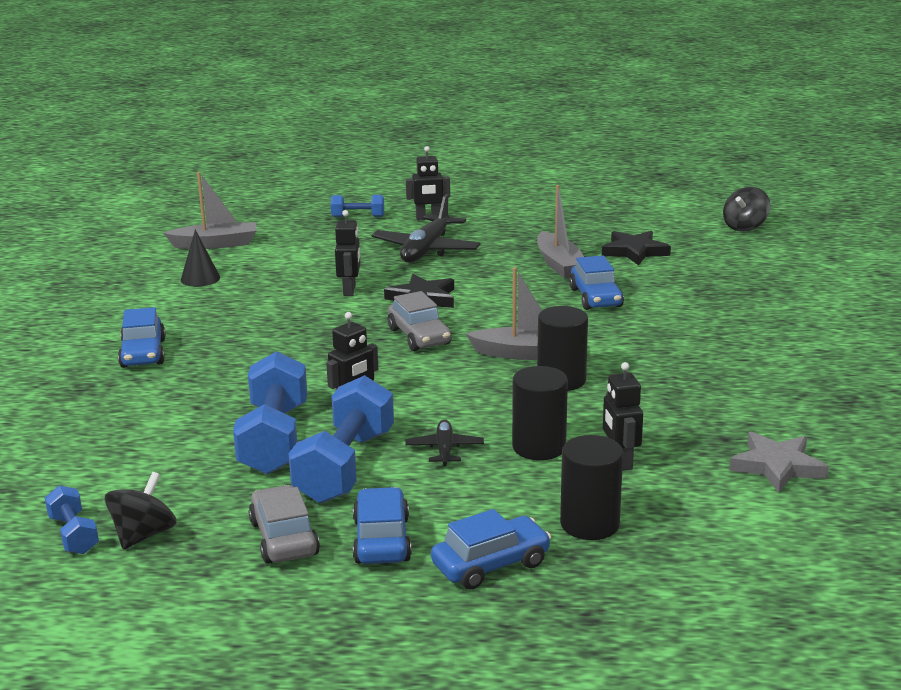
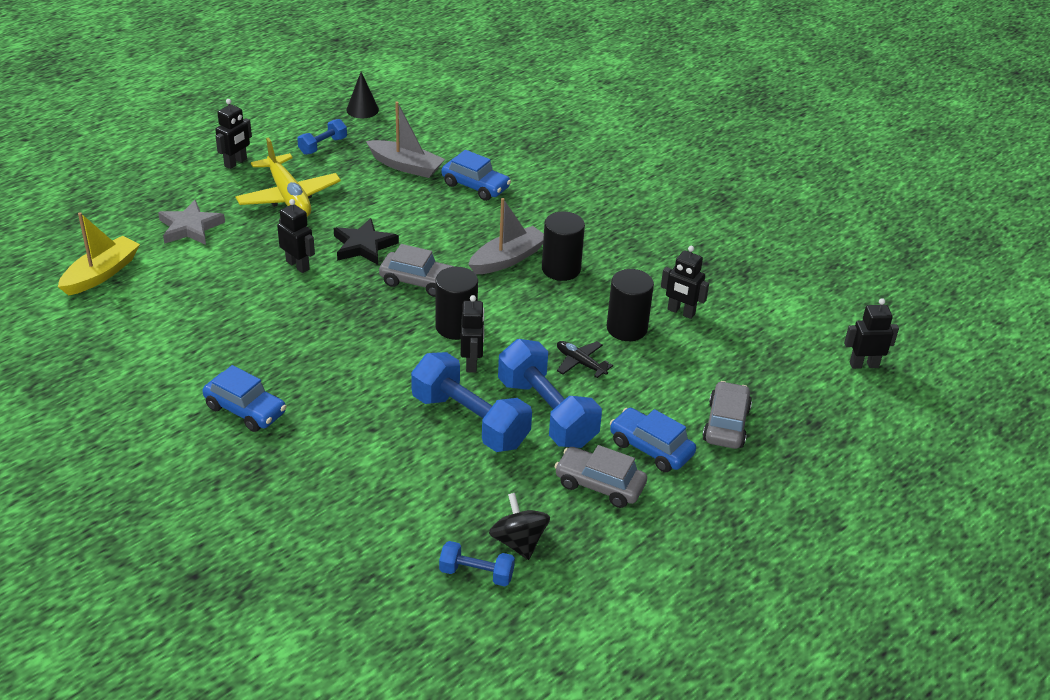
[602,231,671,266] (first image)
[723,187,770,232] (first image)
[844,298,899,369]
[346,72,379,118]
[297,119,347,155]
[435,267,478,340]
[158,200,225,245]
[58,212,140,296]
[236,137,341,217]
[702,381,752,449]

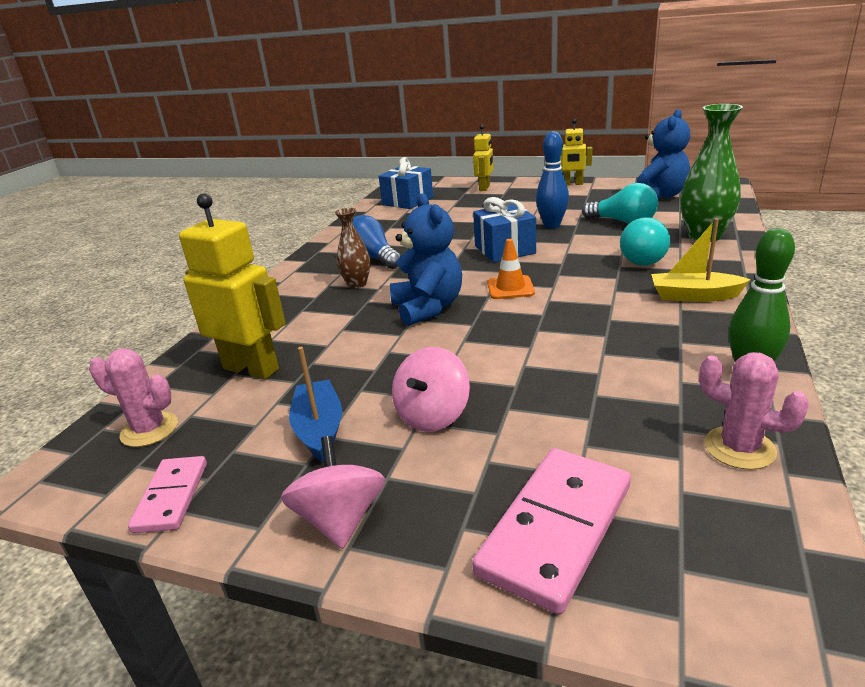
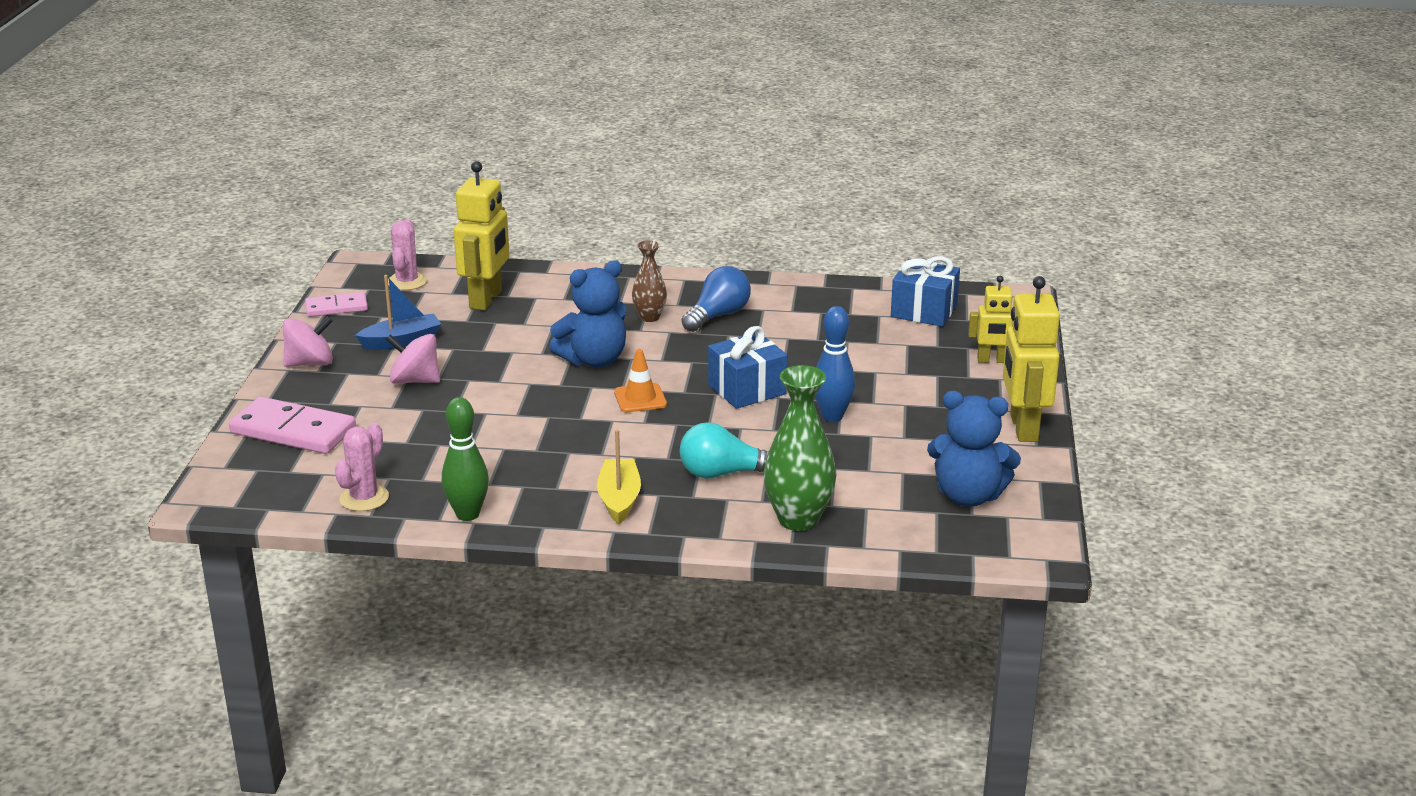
[582,183,658,224] (first image)
[1003,276,1060,442]

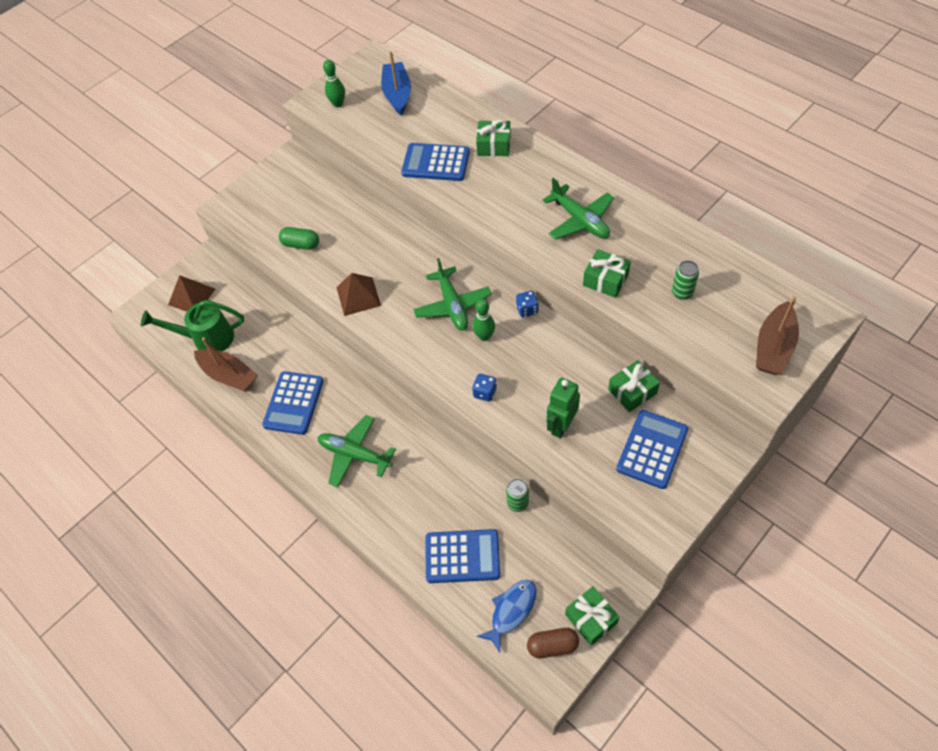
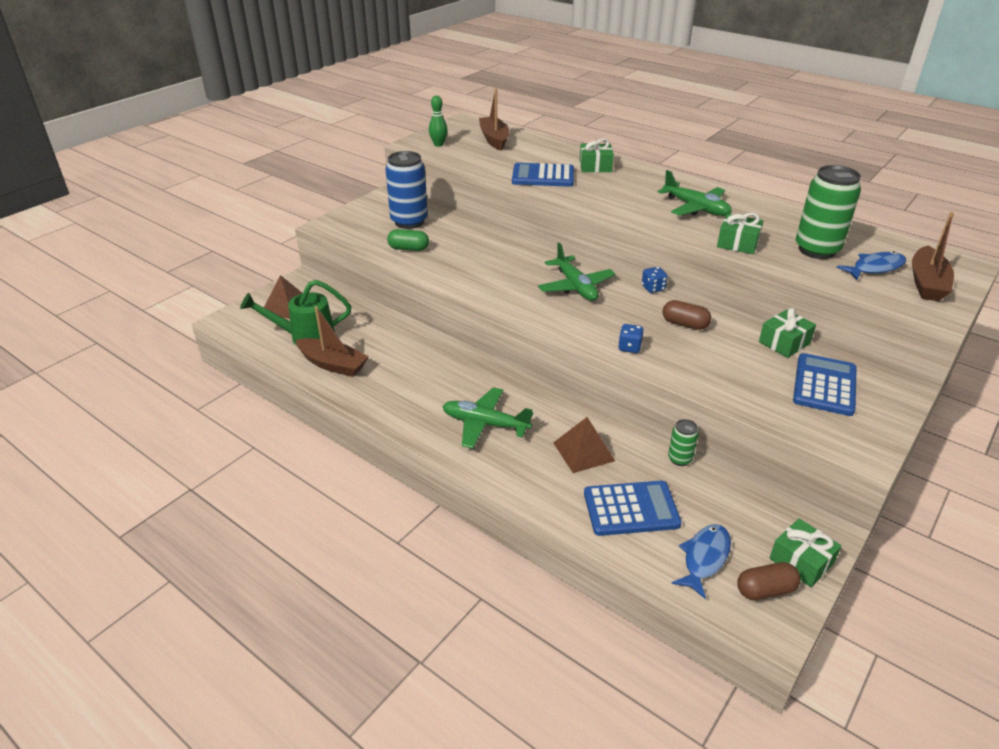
[262,371,324,435] (first image)
[472,299,495,341] (first image)
[546,377,580,438] (first image)
[385,151,428,229]
[662,300,711,330]
[836,251,906,280]
[553,417,615,473]
[479,88,509,151]
[796,165,861,259]

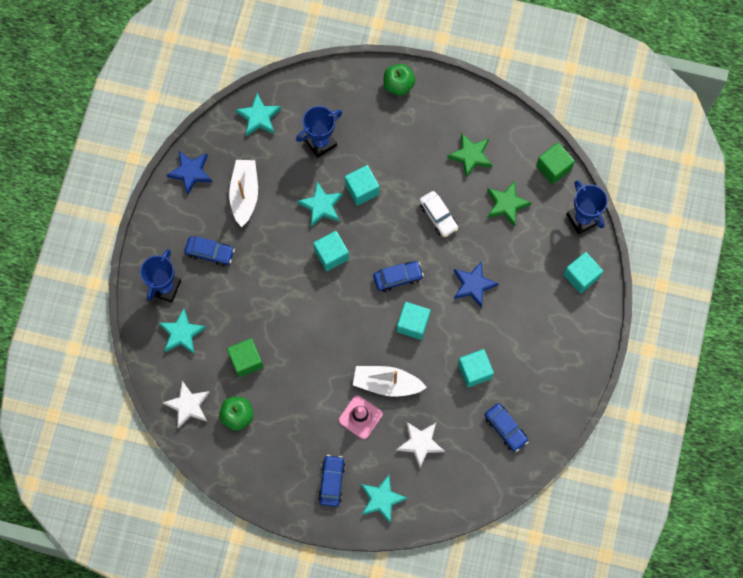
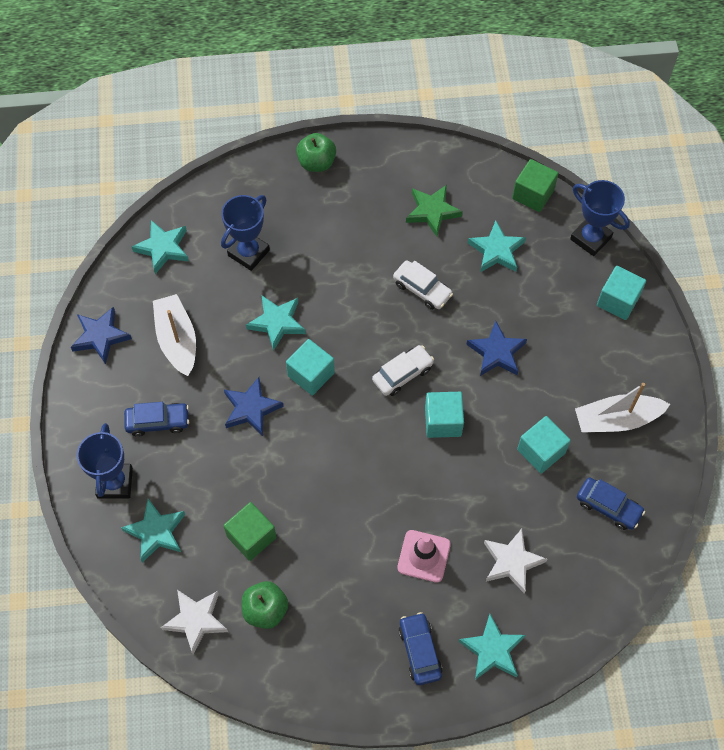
[345,165,380,205] (first image)
[224,377,284,436]
[575,383,670,433]
[372,345,434,396]
[468,221,526,272]

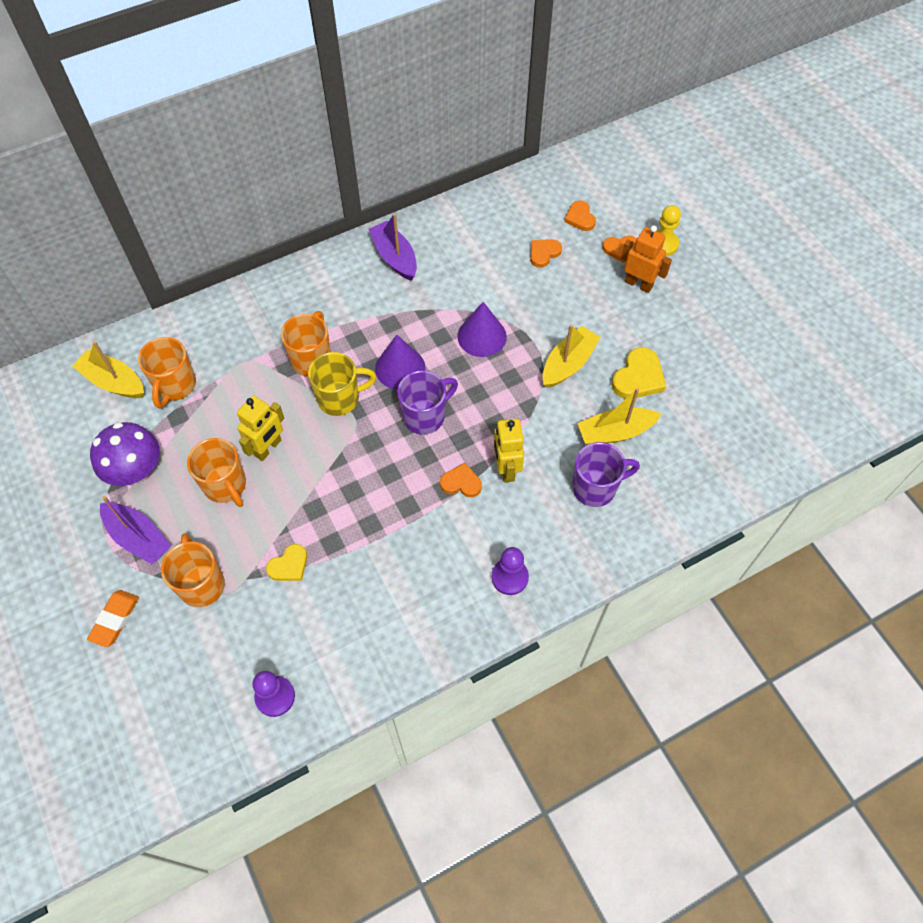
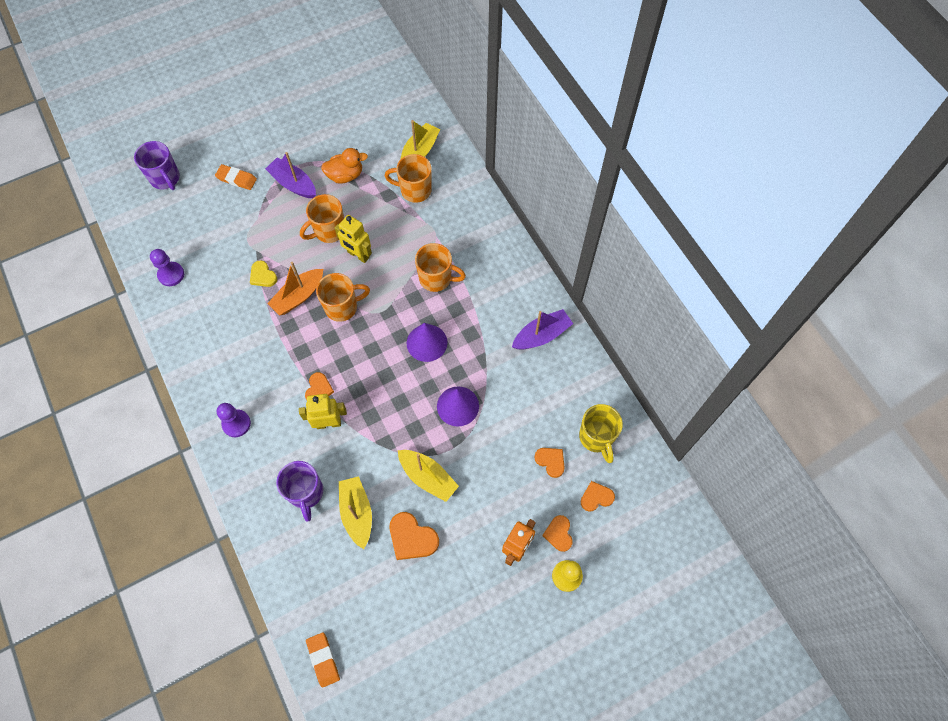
[267,262,323,315]
[306,632,340,688]
[316,273,370,322]
[579,404,623,463]
[134,141,180,190]
[321,148,368,184]
[389,512,439,560]
[265,152,316,198]

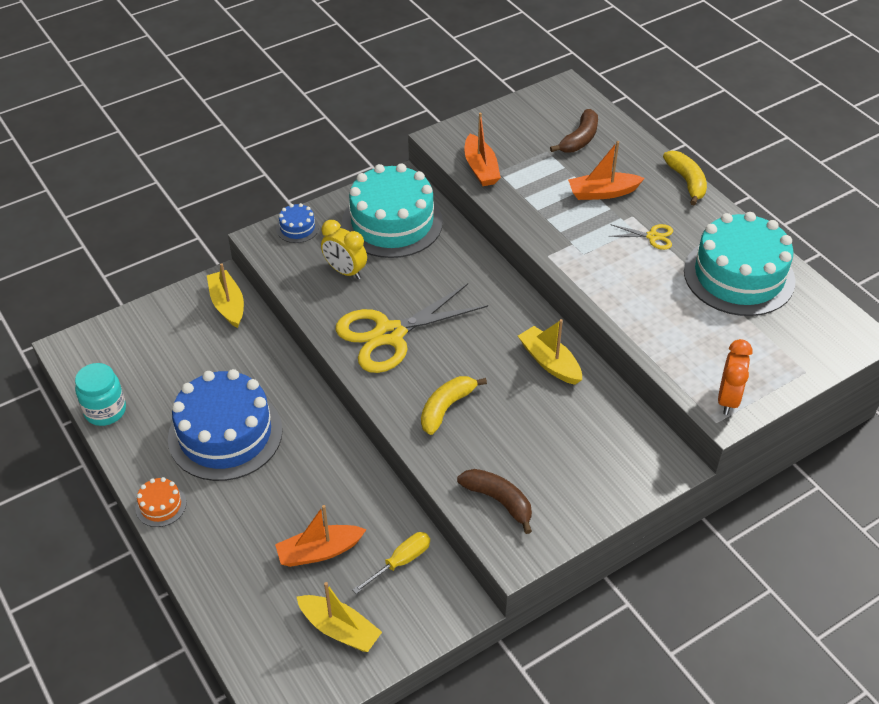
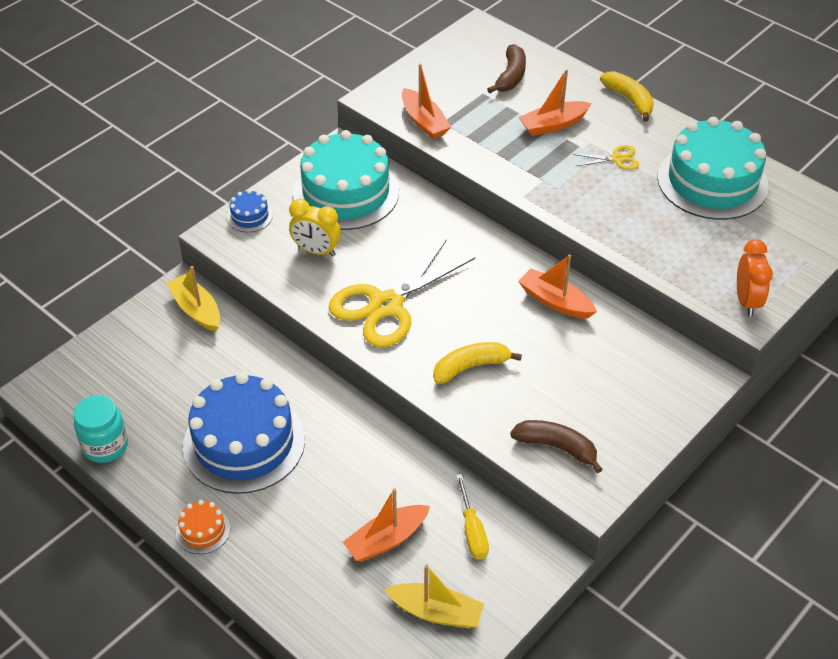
[518,254,597,319]
[456,474,489,559]
[433,342,522,384]

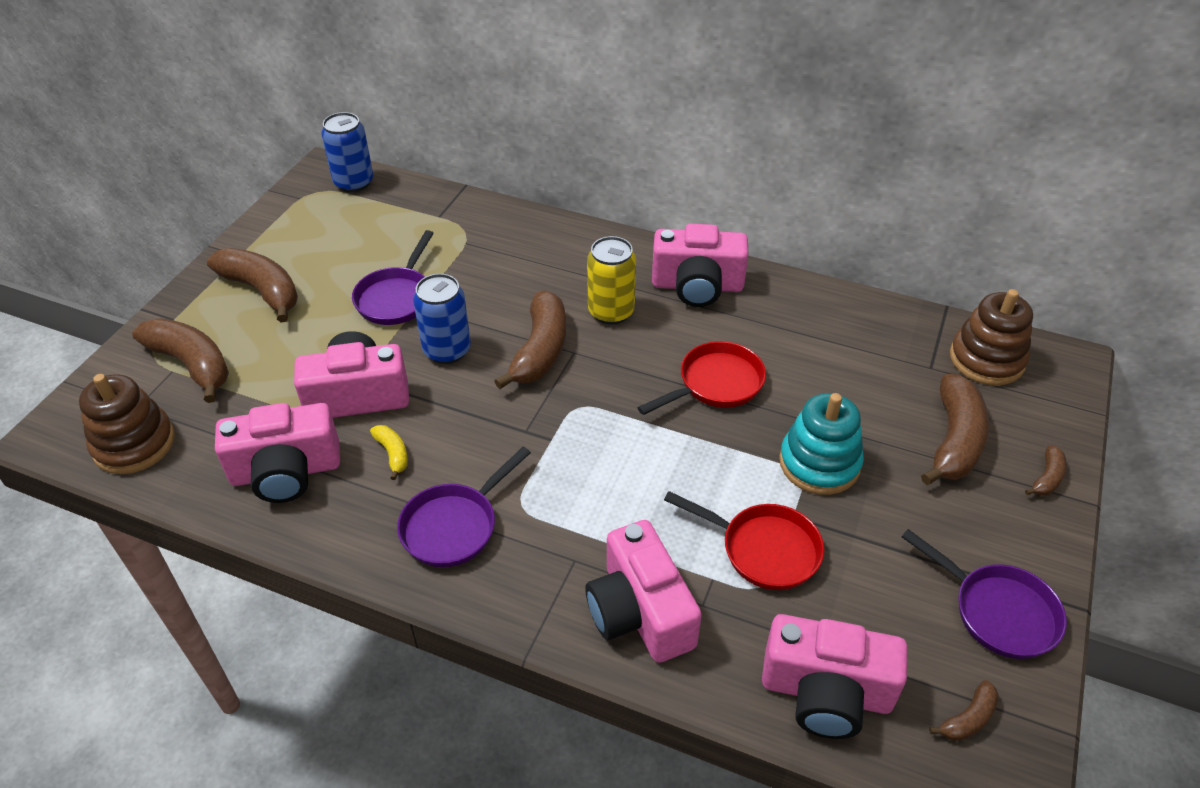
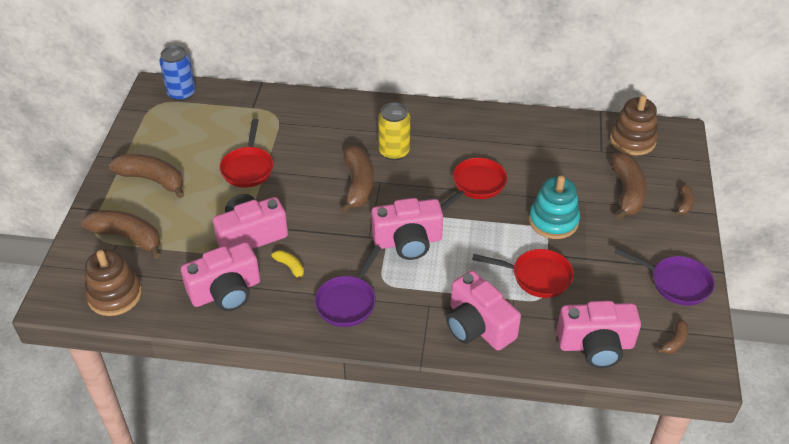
[413,274,471,364] (first image)
[371,198,443,260]
[220,119,274,188]

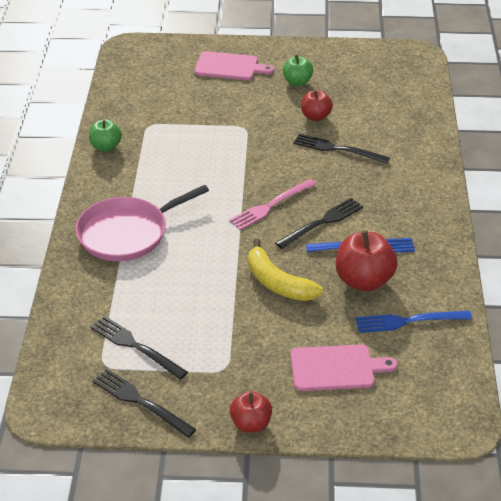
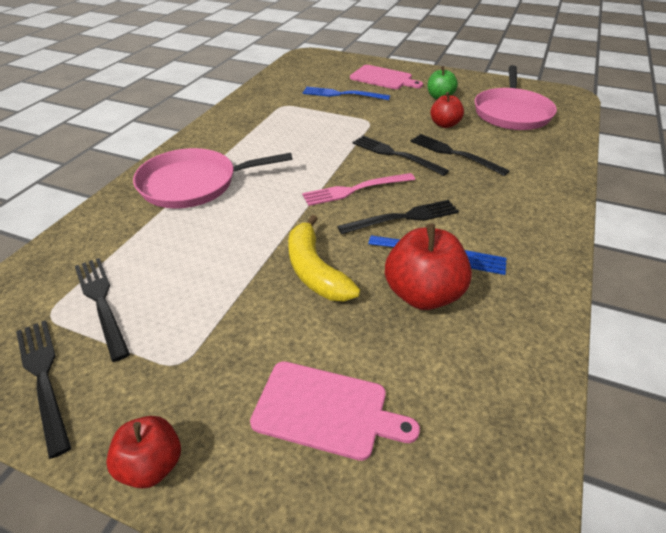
[89,119,122,151] (first image)
[353,136,449,176]
[474,65,557,130]
[303,87,390,100]

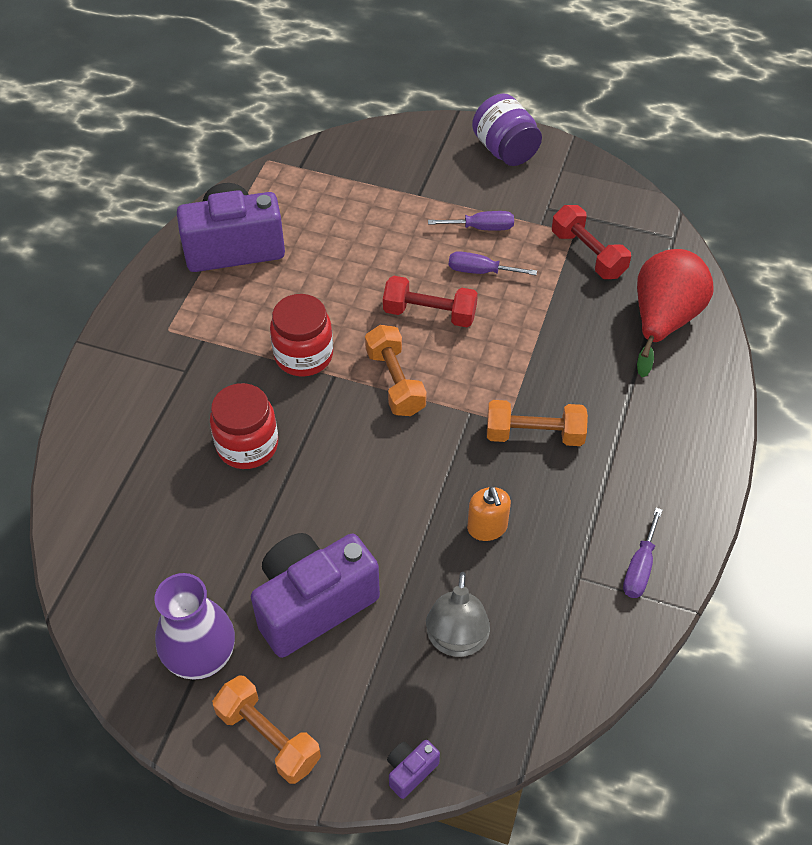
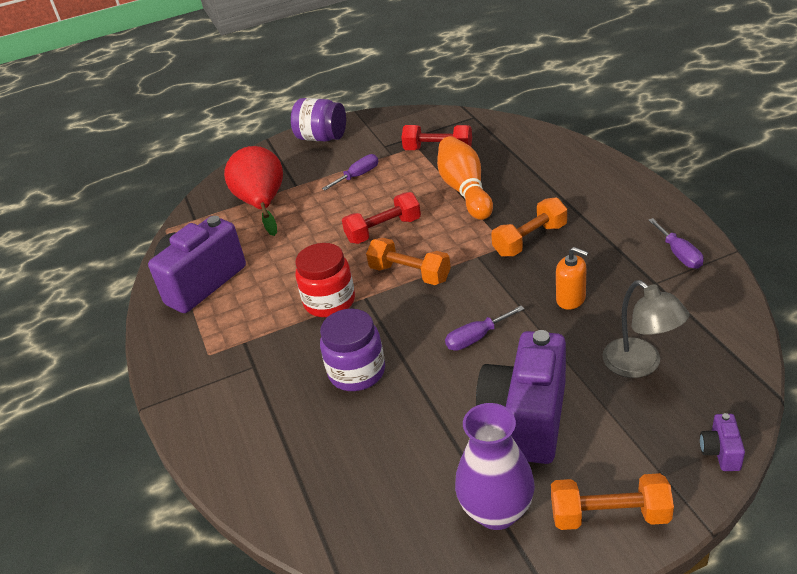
[437,136,493,220]
[445,306,524,351]
[224,146,283,236]
[320,309,385,391]

